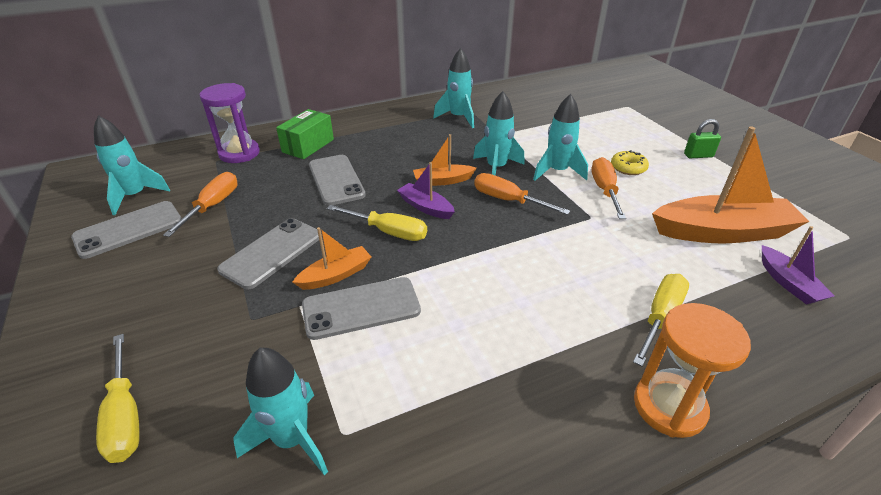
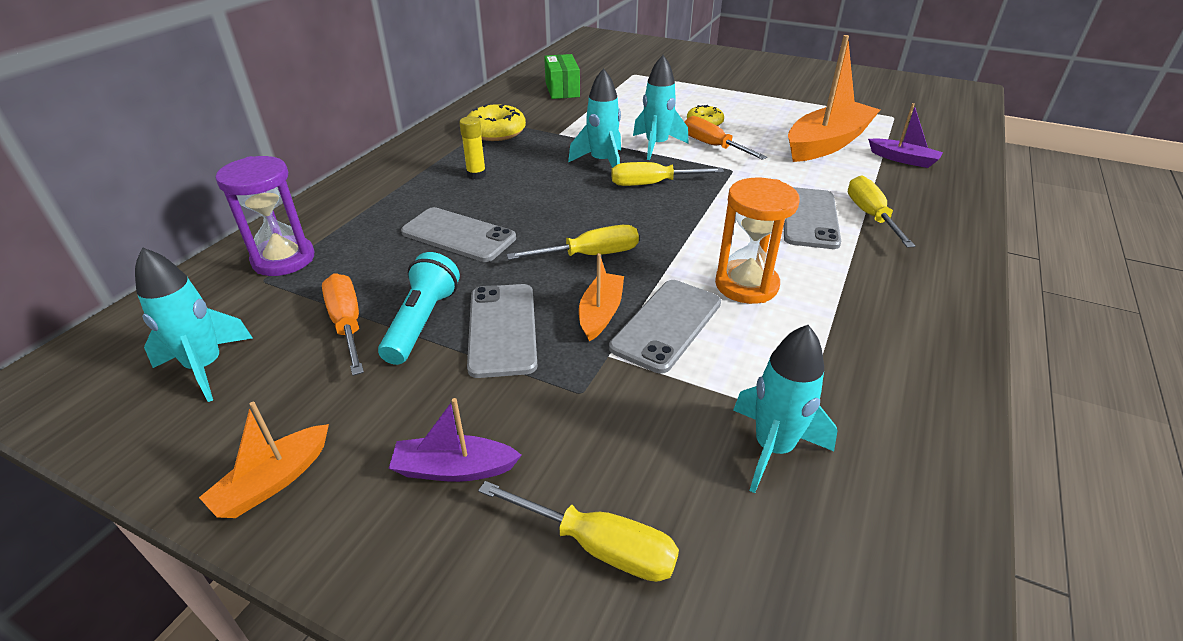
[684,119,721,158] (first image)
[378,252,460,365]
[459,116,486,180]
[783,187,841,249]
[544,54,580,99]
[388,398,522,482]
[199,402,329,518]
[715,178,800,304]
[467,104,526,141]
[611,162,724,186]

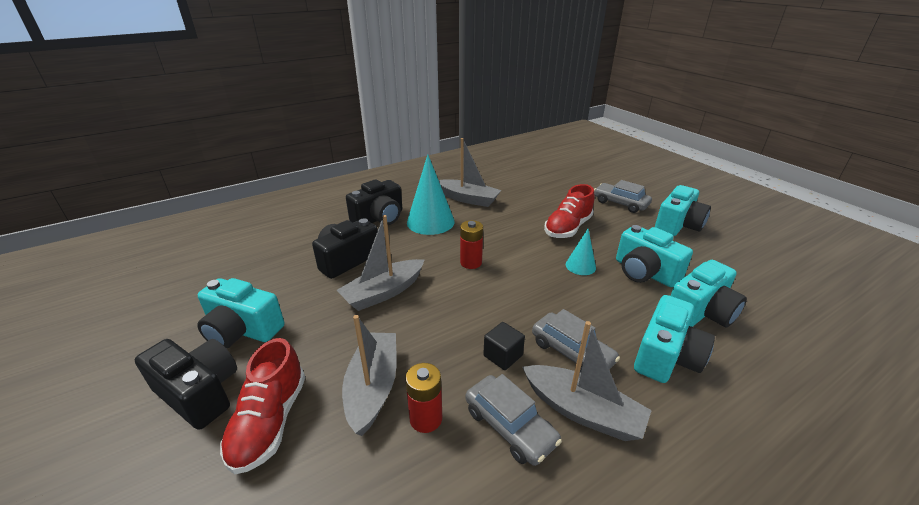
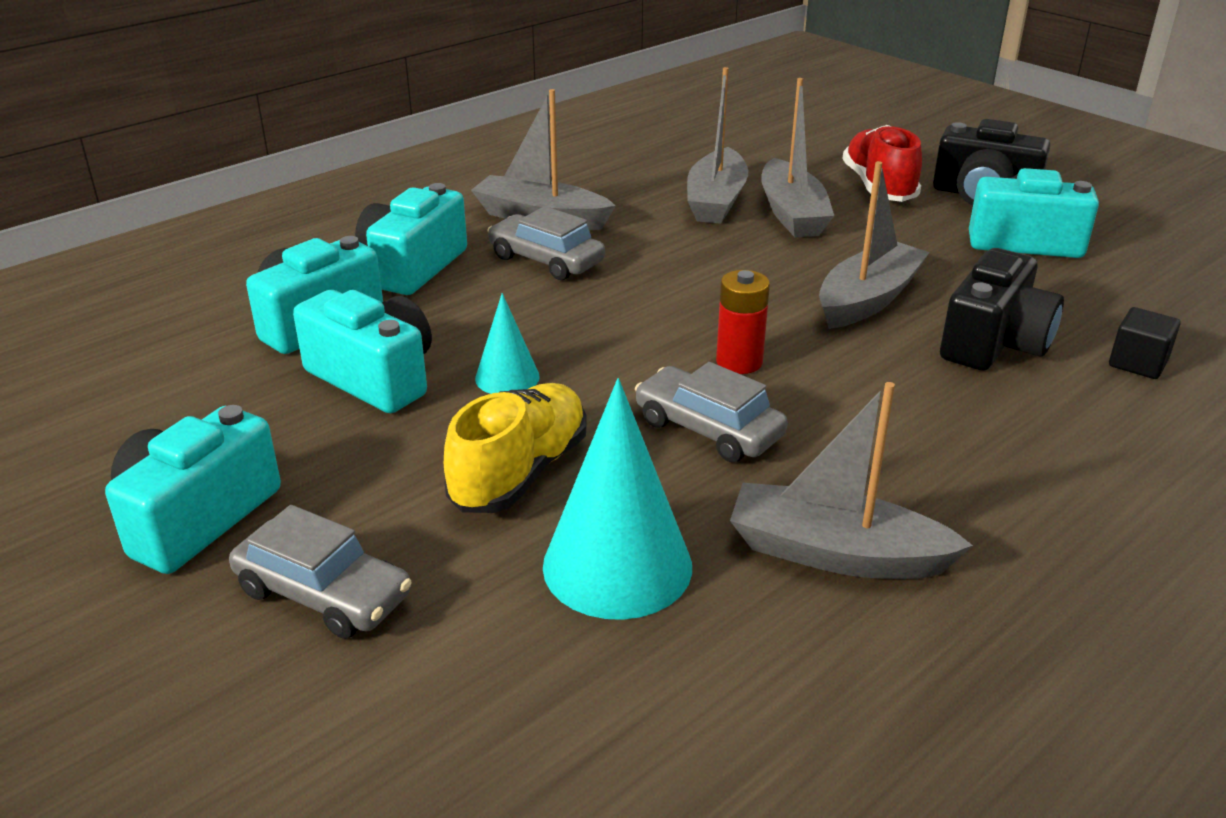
[346,179,402,225] (first image)
[543,378,692,620]
[635,362,788,462]
[1109,307,1181,379]
[687,67,748,224]
[444,383,587,513]

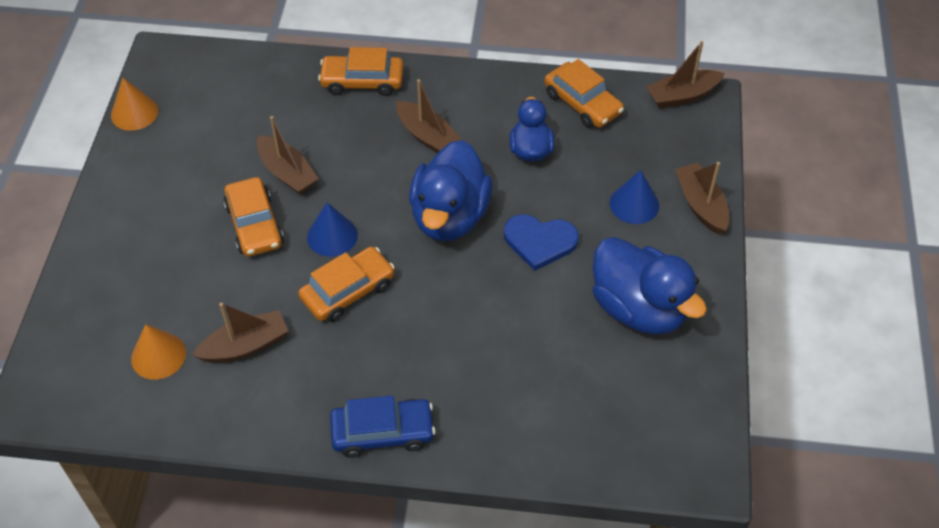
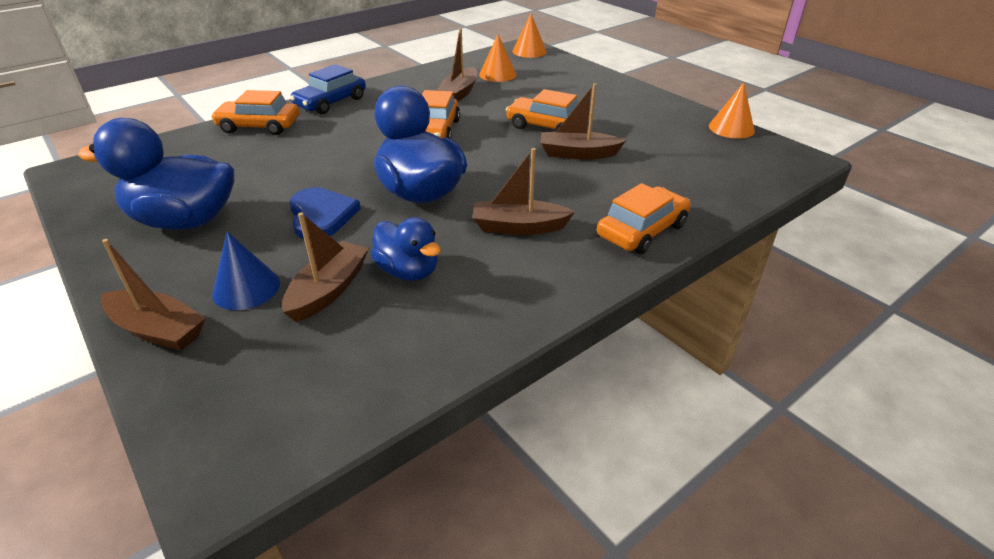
[307,202,358,257] (first image)
[512,14,547,58]
[211,90,299,135]
[282,212,369,322]
[289,187,361,239]

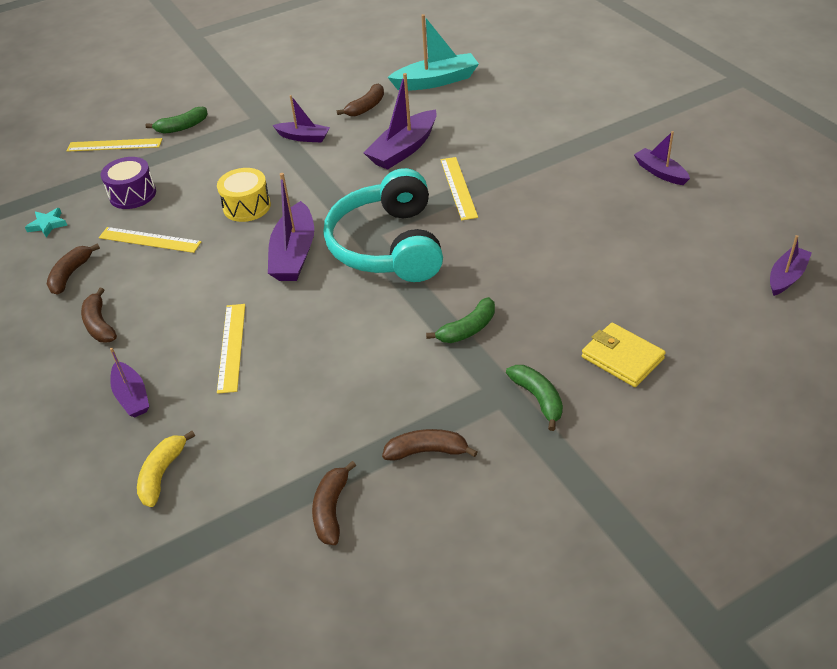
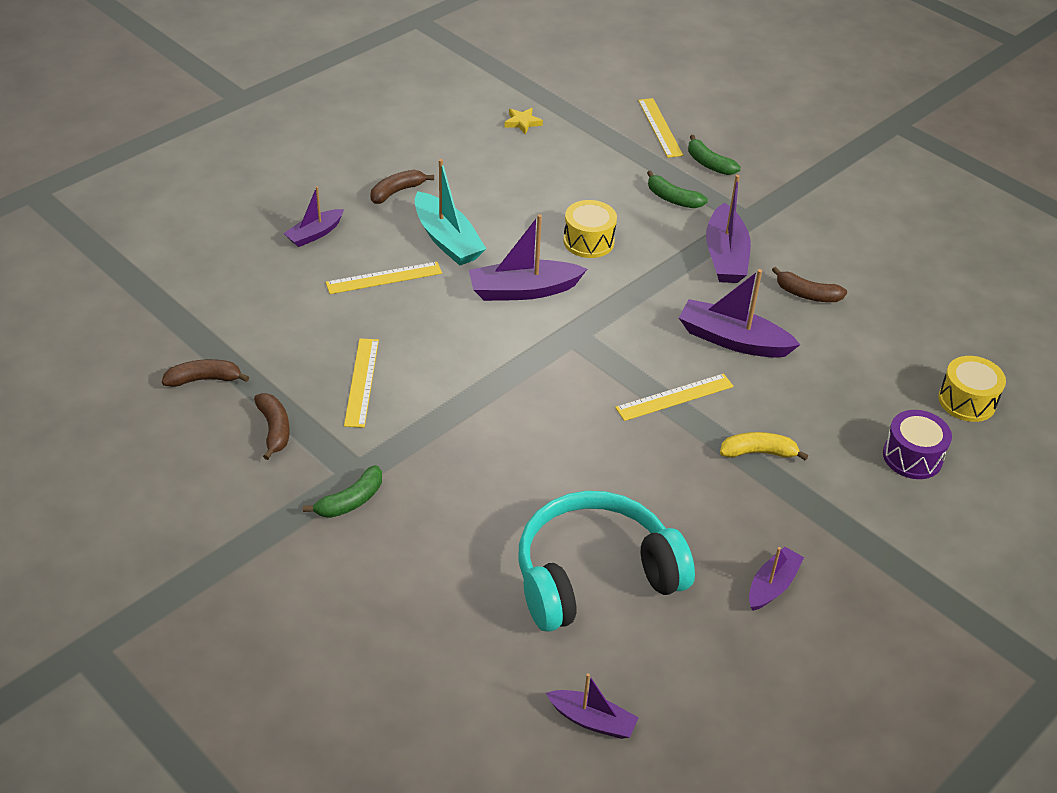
[47,244,100,295] (first image)
[582,323,666,387] (first image)
[938,356,1006,422]
[344,338,379,428]
[883,410,952,479]
[720,432,808,461]
[518,491,695,632]
[415,159,486,266]
[647,171,708,208]
[504,108,543,134]
[706,175,751,283]

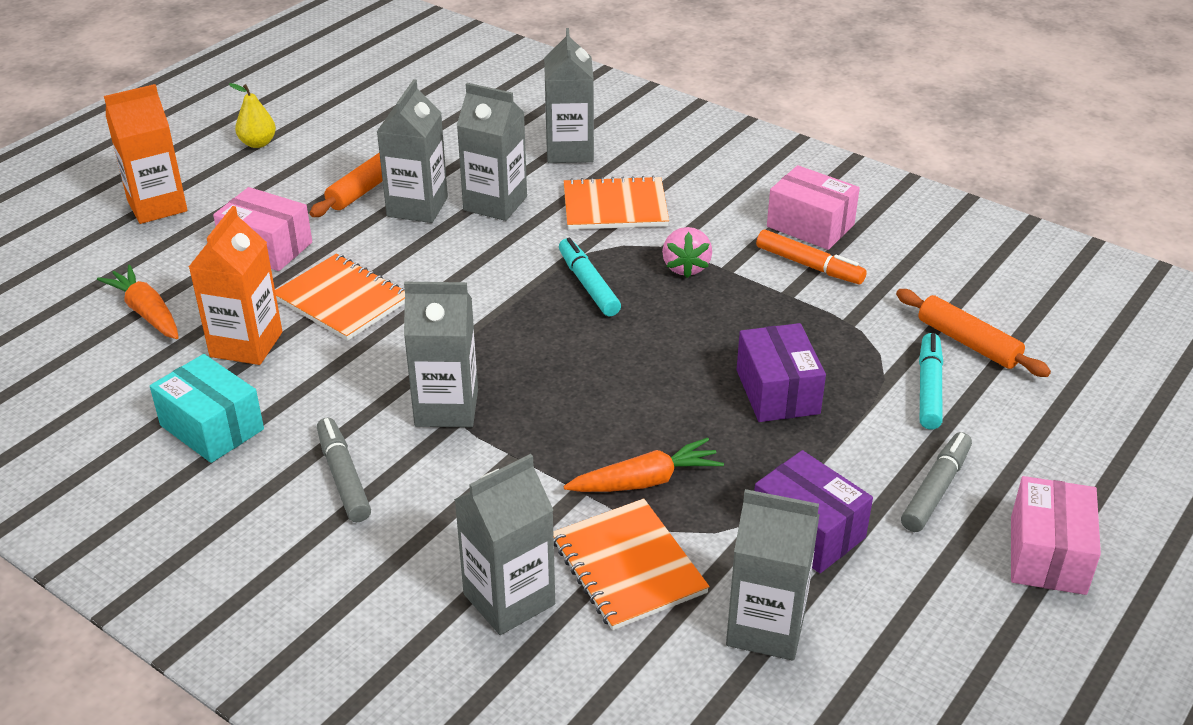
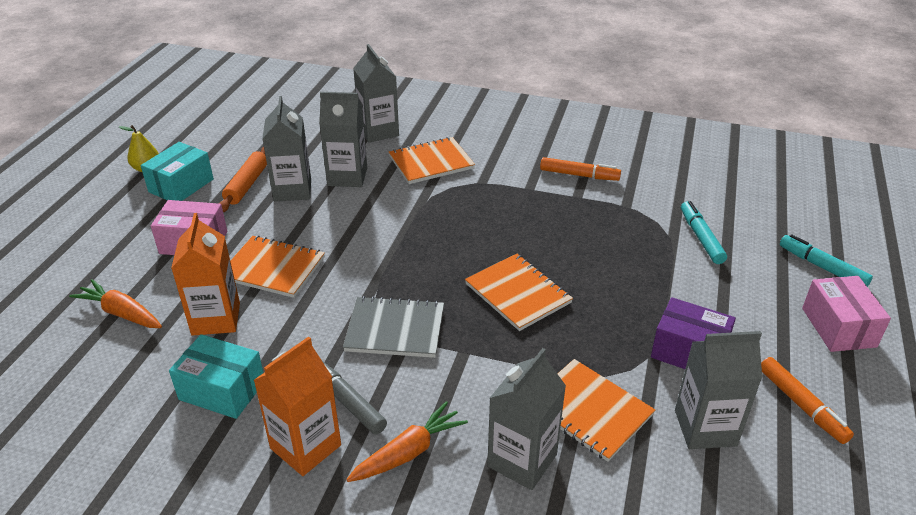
[662,227,712,278] (first image)
[737,323,826,422] (first image)
[767,165,860,250] (first image)
[896,289,1051,377] (first image)
[901,432,972,532] (first image)
[141,142,214,201]
[465,254,573,331]
[761,357,854,444]
[254,336,341,476]
[780,234,873,287]
[346,401,468,482]
[343,296,444,358]

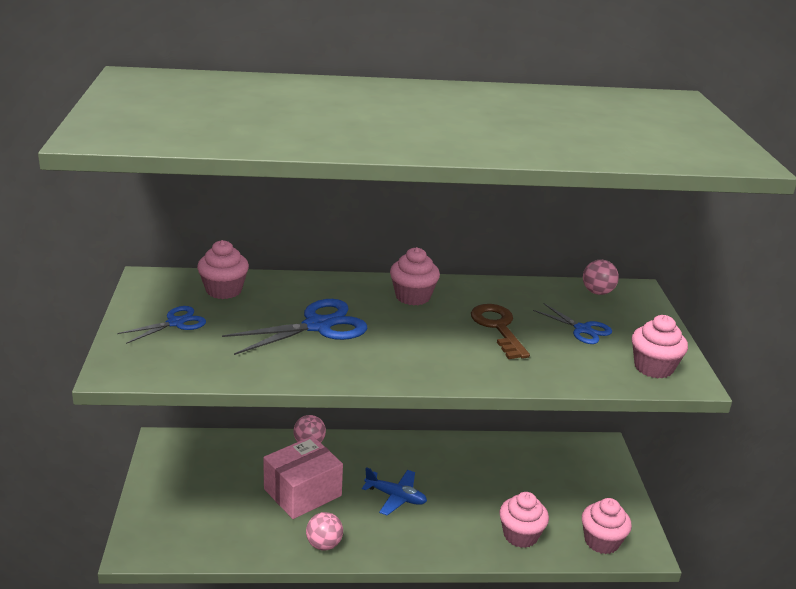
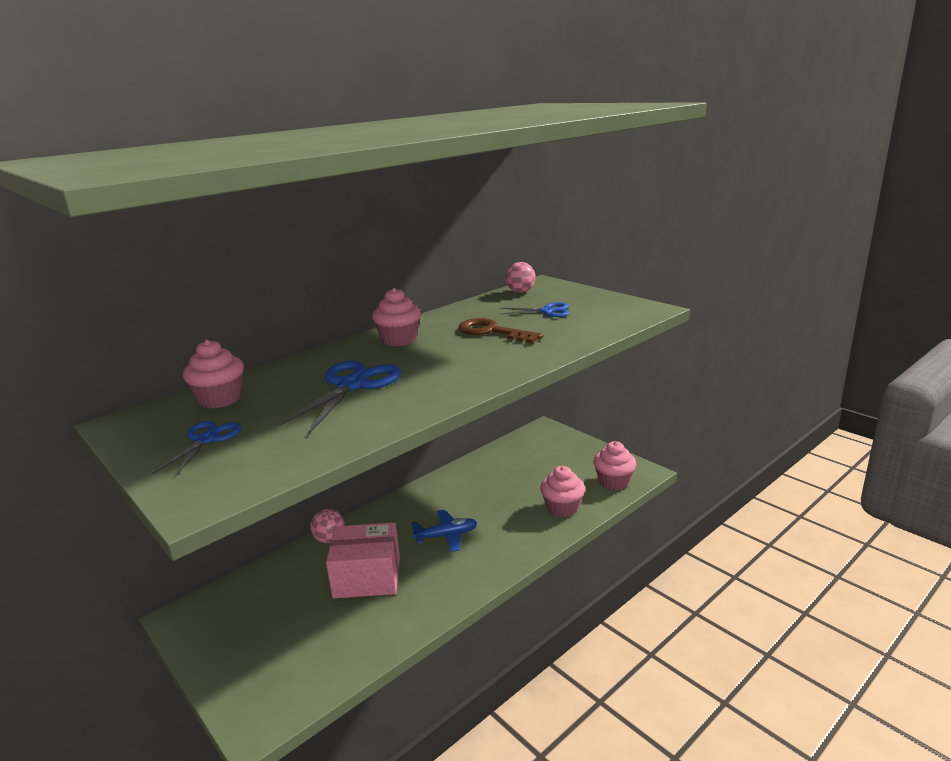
[306,512,343,551] (first image)
[632,315,688,379] (first image)
[326,522,400,598]

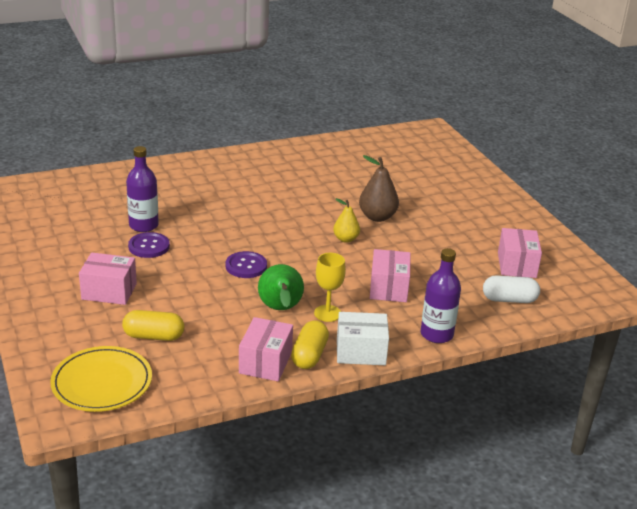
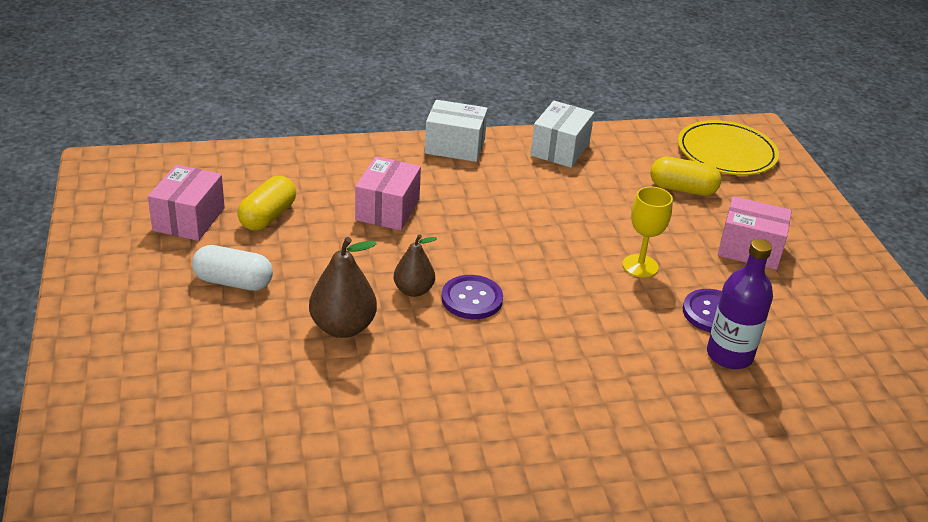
[258,264,304,310] (first image)
[420,248,461,343] (first image)
[442,275,503,319]
[237,176,296,231]
[623,187,673,278]
[192,245,273,291]
[530,101,594,168]
[394,234,437,297]

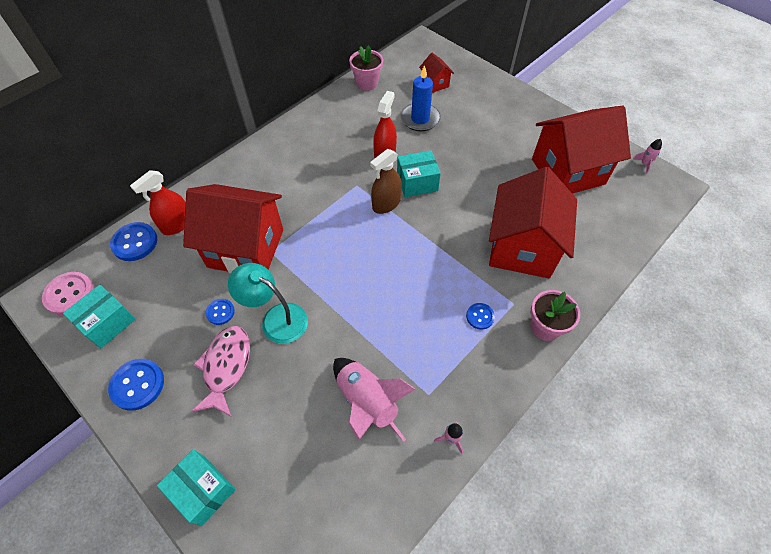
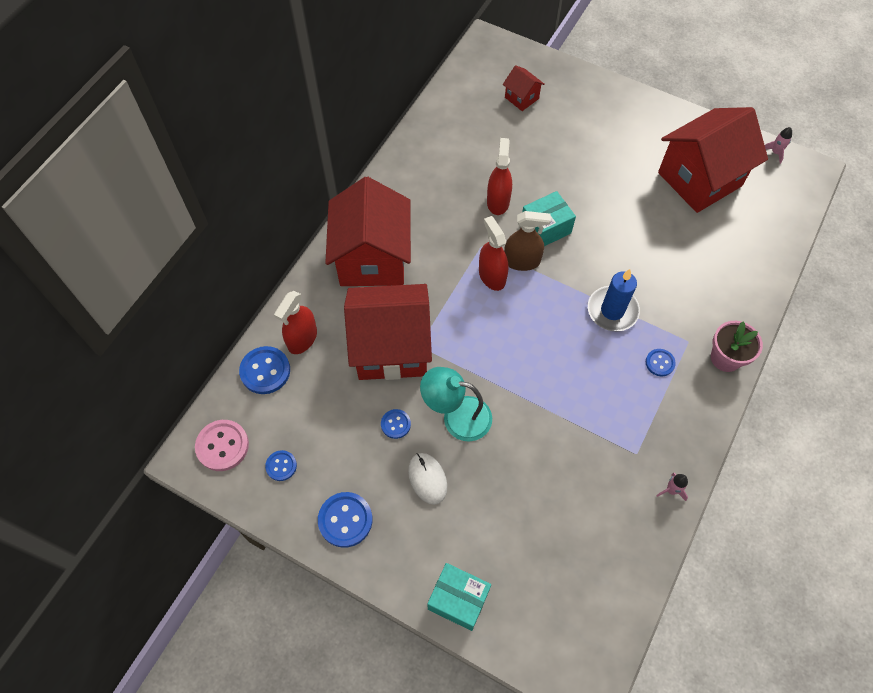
[333,358,416,442] (first image)
[349,46,383,91] (first image)
[479,216,508,291]
[588,269,640,331]
[325,177,411,286]
[265,450,297,481]
[408,453,447,505]
[504,211,551,271]

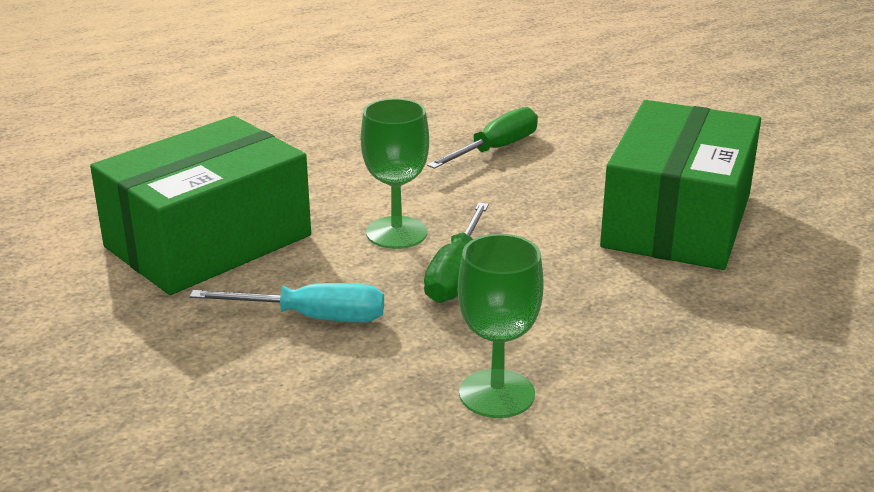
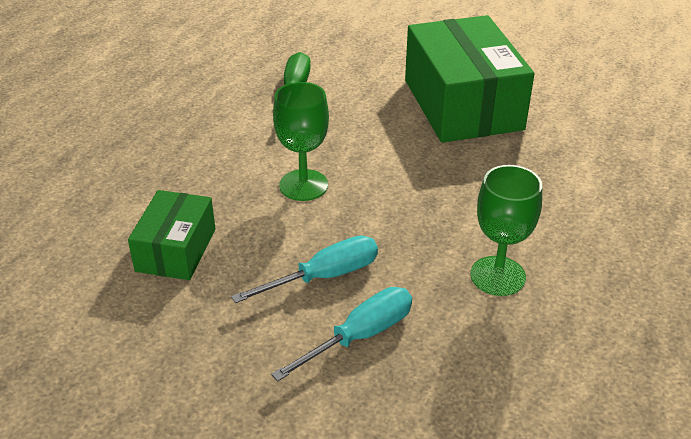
[424,202,489,303] (first image)
[271,287,412,381]
[128,190,215,280]

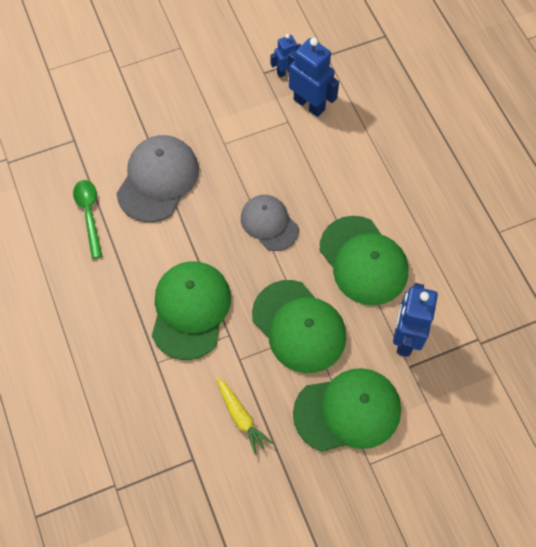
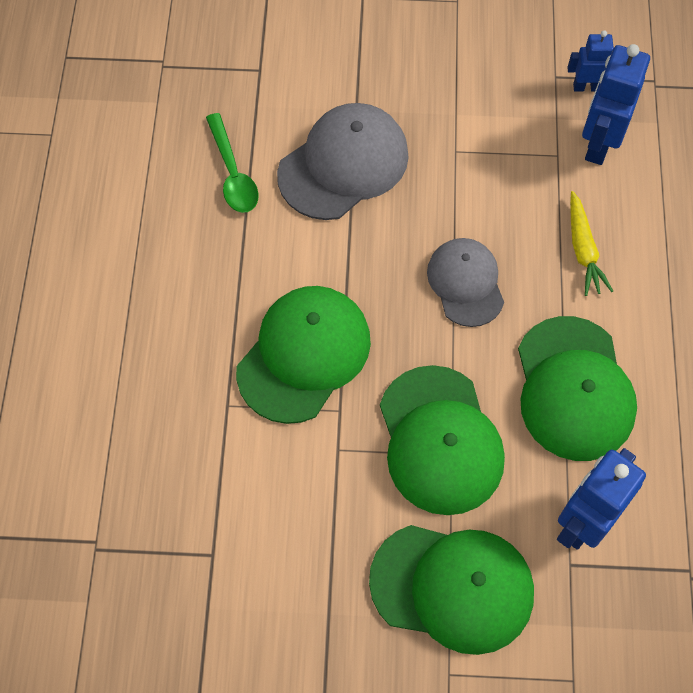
[570,191,613,296]
[206,113,259,213]
[582,44,650,165]

